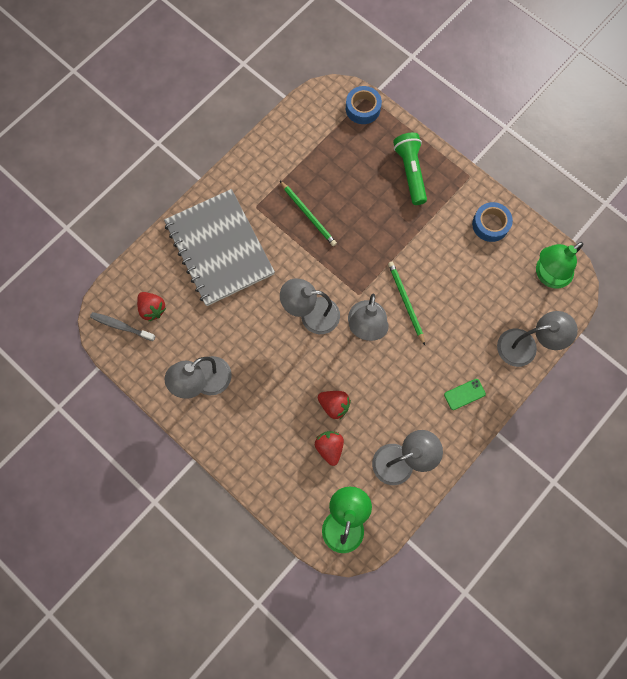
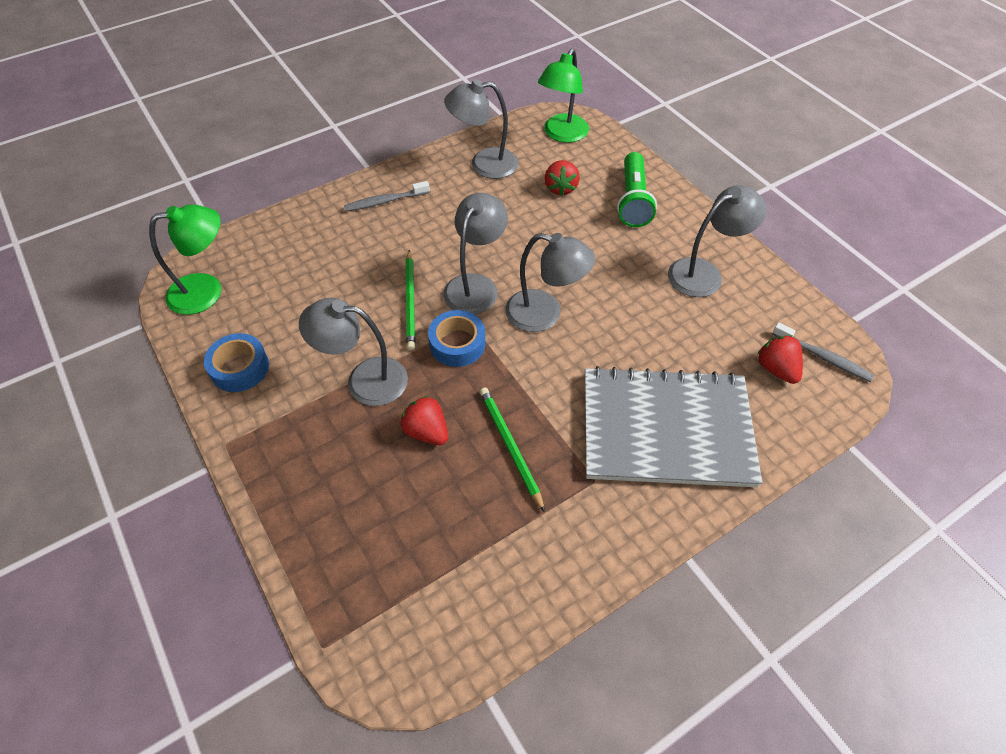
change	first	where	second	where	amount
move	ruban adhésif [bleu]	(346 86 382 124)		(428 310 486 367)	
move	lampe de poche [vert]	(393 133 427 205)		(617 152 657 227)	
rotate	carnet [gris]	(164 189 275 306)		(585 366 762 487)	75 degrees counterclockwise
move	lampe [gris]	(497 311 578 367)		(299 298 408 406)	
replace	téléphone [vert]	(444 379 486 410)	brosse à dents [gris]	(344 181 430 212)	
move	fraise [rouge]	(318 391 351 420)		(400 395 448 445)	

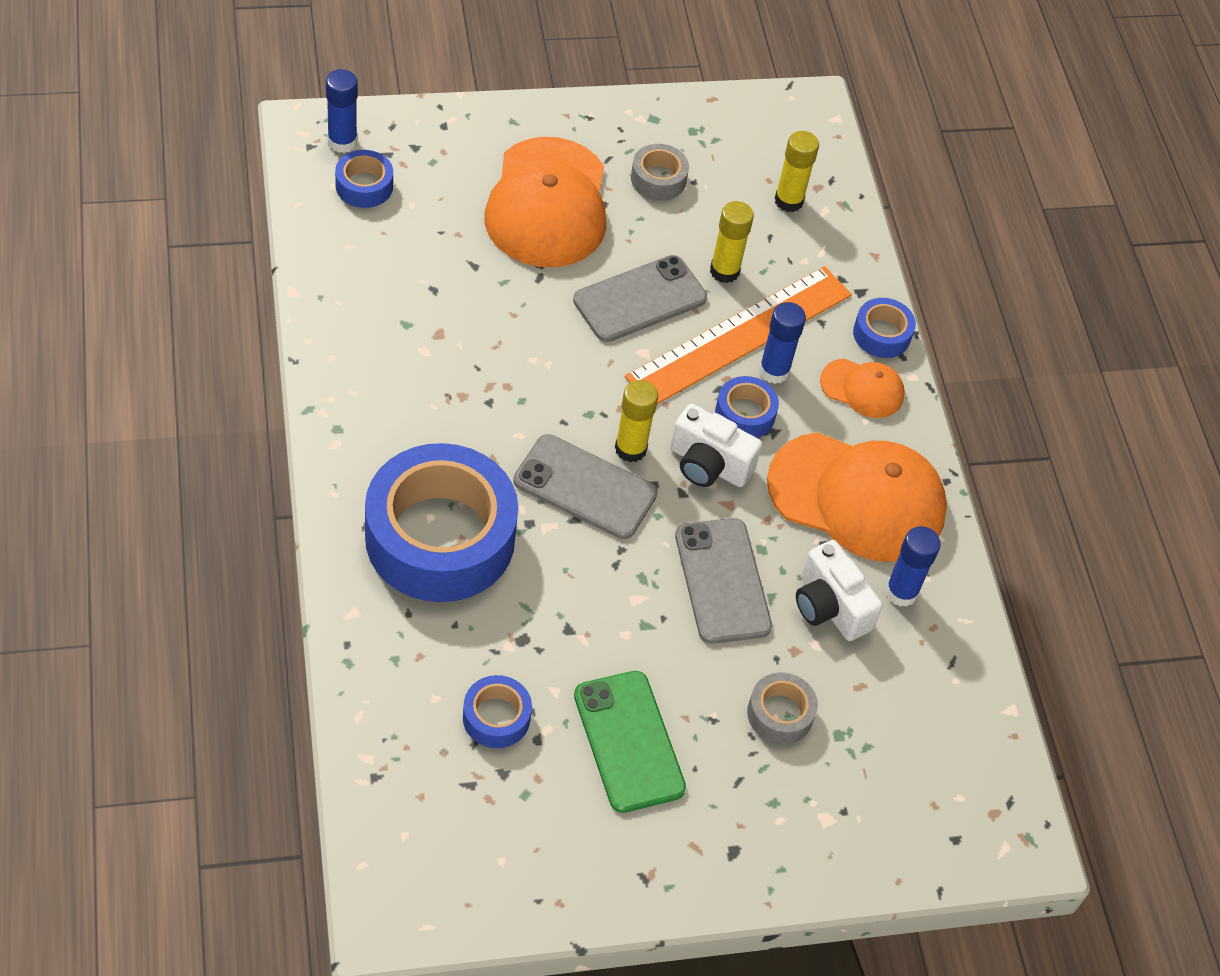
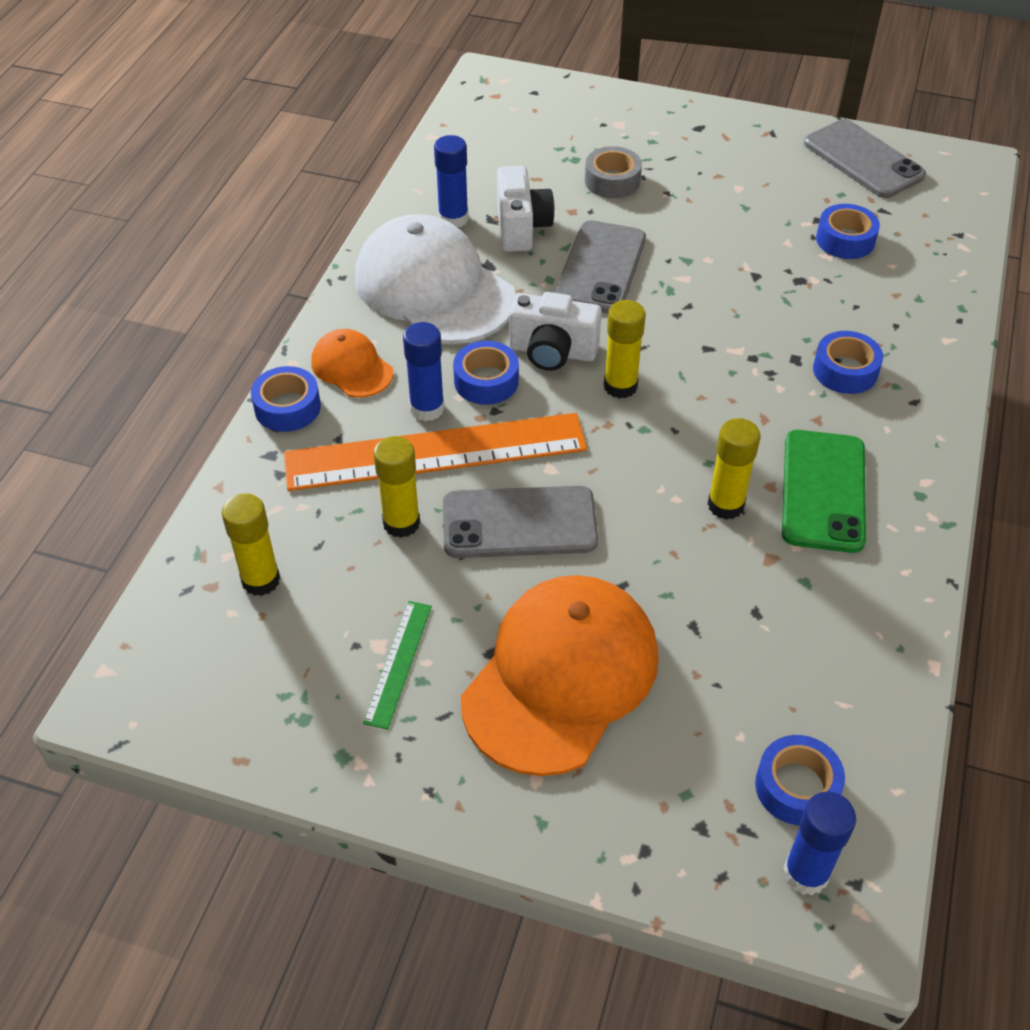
change	first	where	second	where	amount
replace	ruban adhésif [gris]	(631 144 689 200)	règle [vert]	(363 601 432 730)	
rotate	appareil photo [blanc]	(670 404 762 487)		(509 292 602 371)	135 degrees clockwise
recolor	casquette [orange]	(767 432 947 562)	casquette [blanc]	(355 214 515 344)	
move	téléphone [gris]	(513 434 658 539)		(804 119 926 198)	
resize	ruban adhésif [bleu]	(365 443 518 602)		(813 331 883 394)	x0.43
move	téléphone [vert]	(574 671 686 813)		(782 430 866 553)	
insert			bâton de colle [jaune]	(708 418 761 520)	

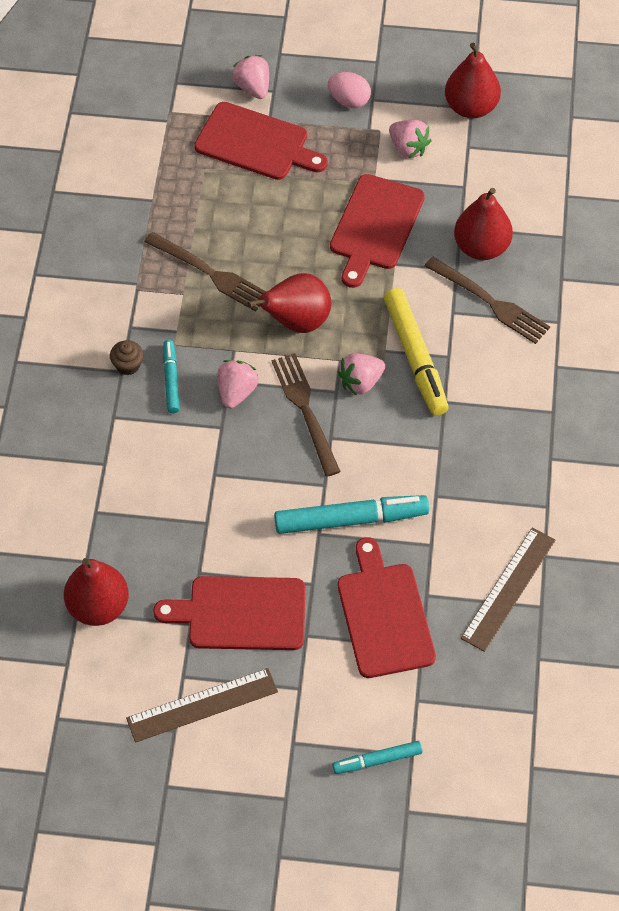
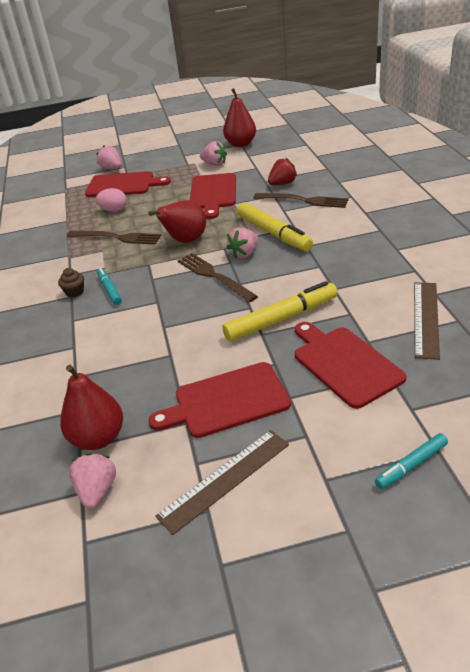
change	first	where	second	where	amount
move	œuf [rose]	(328 72 371 108)		(96 188 127 212)	
replace	poire [rouge]	(454 188 513 260)	fraise [rouge]	(268 158 297 185)	
move	fraise [rose]	(217 360 259 408)		(69 453 116 509)	
recolor	feutre [turquoise]	(274 495 429 534)	feutre [jaune]	(222 281 338 341)	

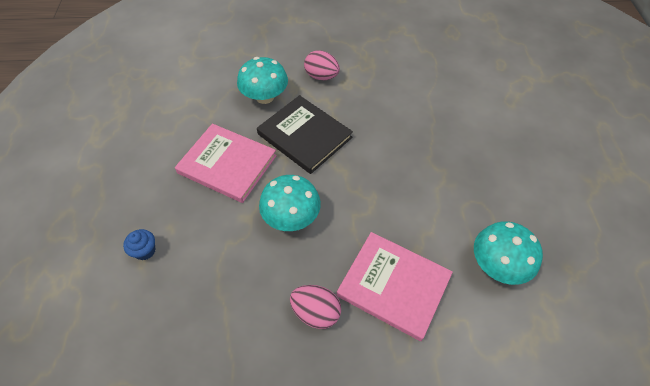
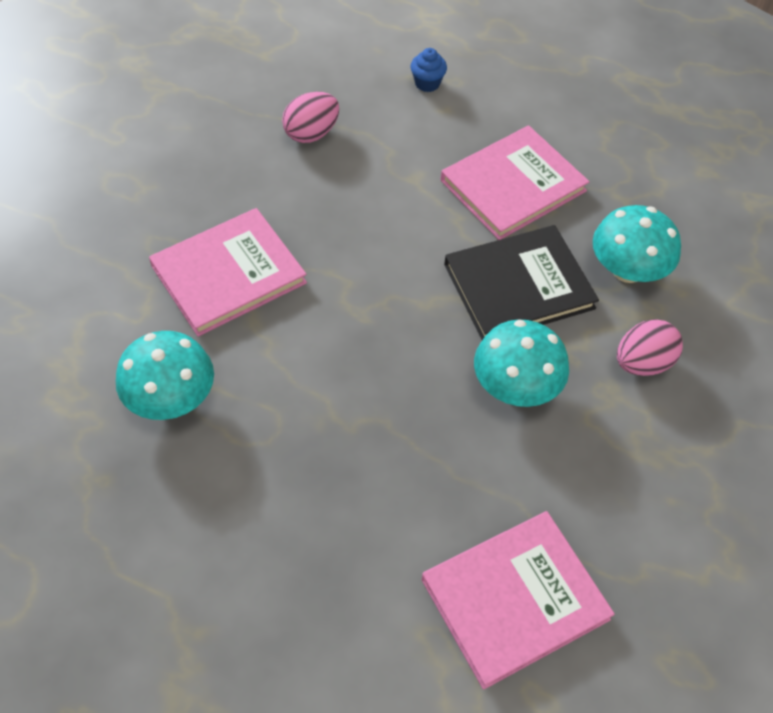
change	first	where	second	where	amount
move	champignon [turquoise]	(259 175 321 231)		(474 319 569 407)	
move	œuf [rose]	(290 285 341 329)		(282 92 339 143)	
insert			livre [rose]	(422 511 615 690)	

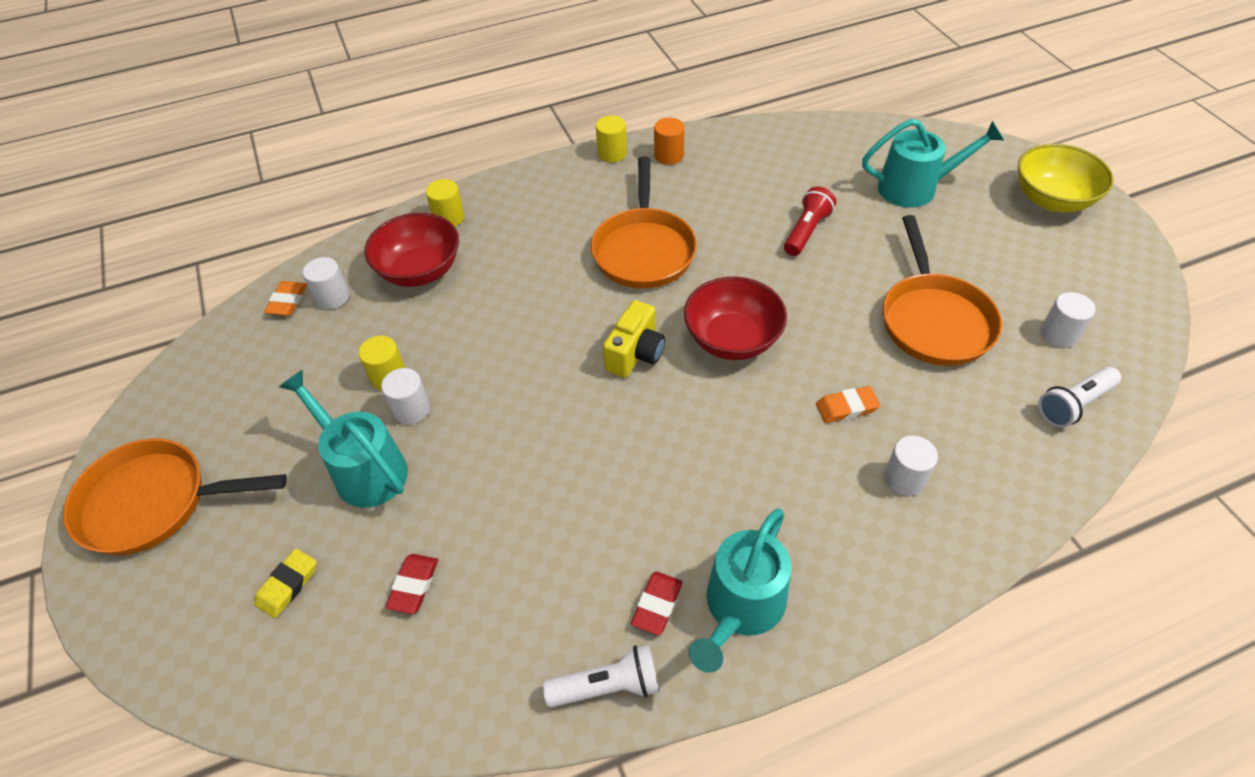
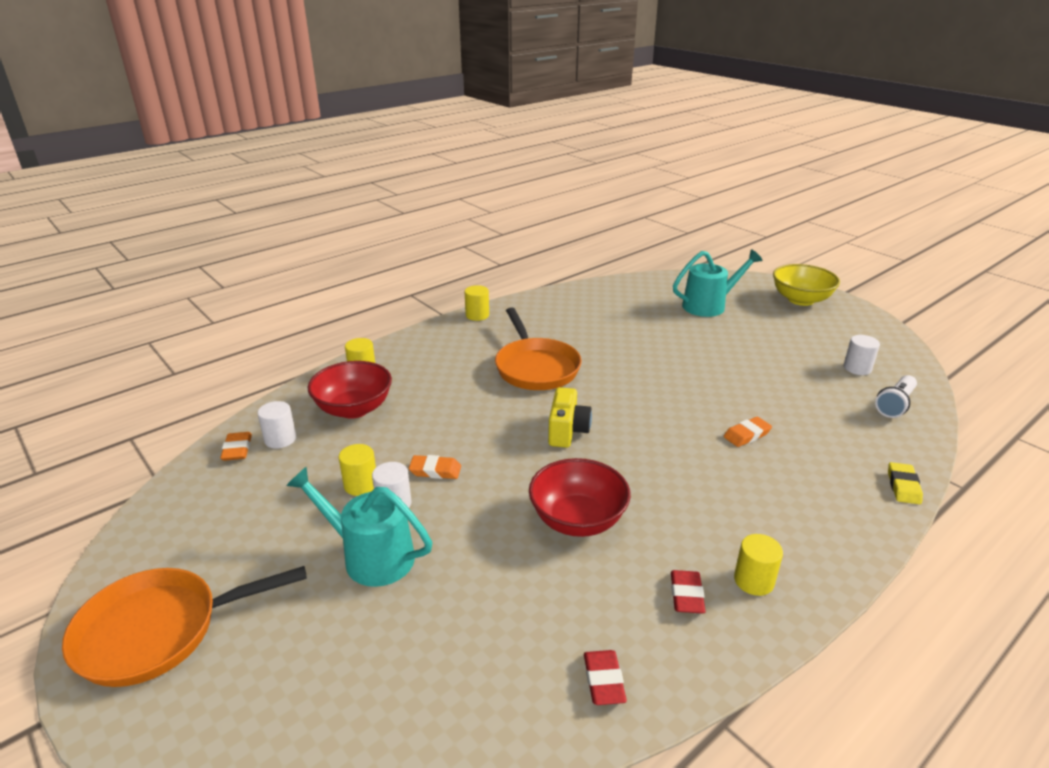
change	first	where	second	where	amount
delete	cylindre [orange]	(654 118 685 165)			
delete	lampe de poche [rouge]	(784 186 836 256)			
delete	poêle [orange]	(883 215 1002 366)			
move	bol [rouge]	(684 277 787 360)		(529 458 631 537)	
delete	cylindre [blanc]	(884 436 938 496)			
replace	arrosoir [turquoise]	(689 508 791 673)	cylindre [jaune]	(734 534 783 596)	
move	gomme [jaune]	(254 549 316 618)		(888 462 923 504)	
move	gomme [rouge]	(385 554 438 614)		(584 650 627 705)	
delete	lampe de poche [blanc]	(543 644 659 708)			
insert			gomme [orange]	(409 455 461 479)	

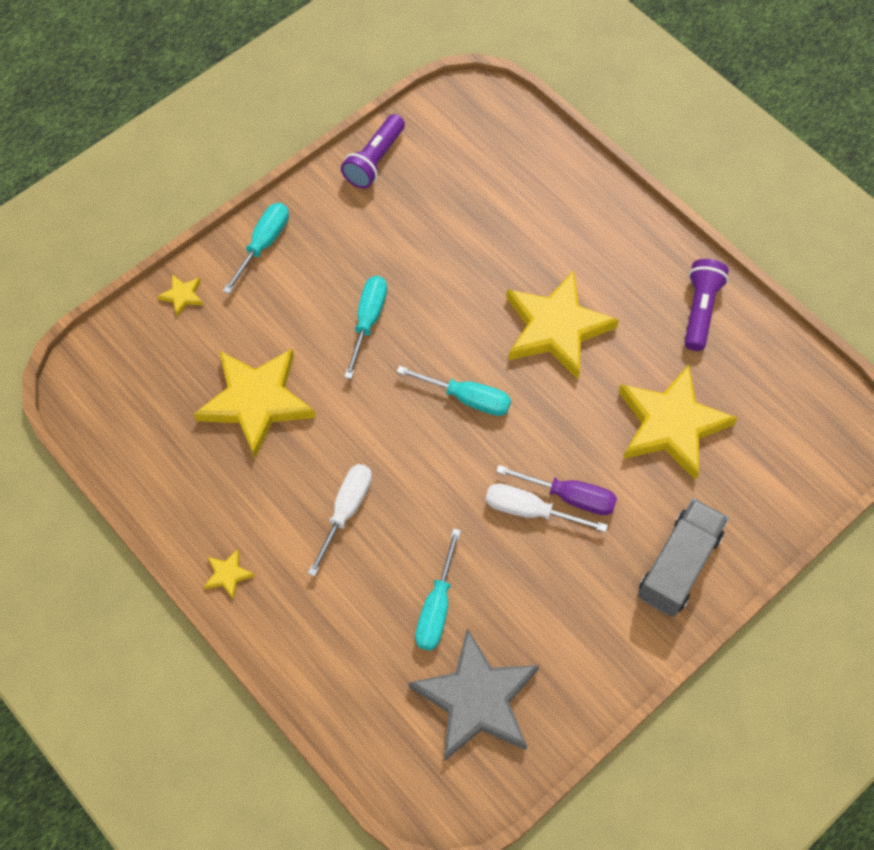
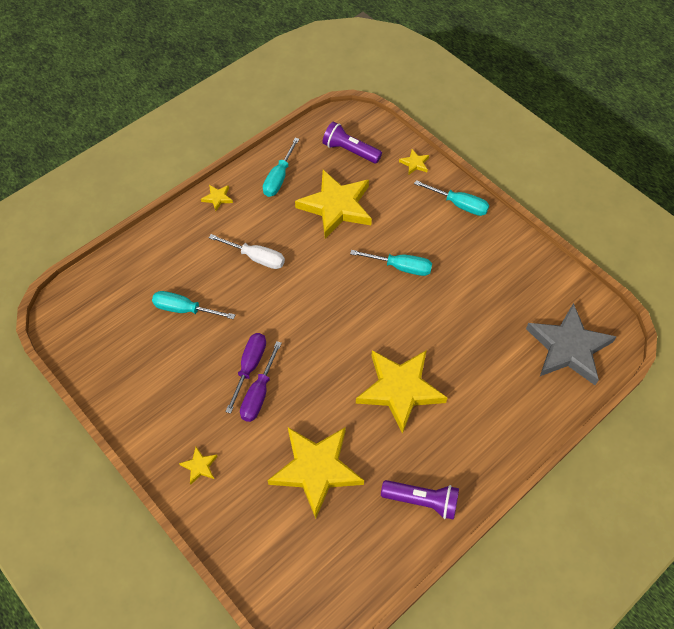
change	first	where	second	where	amount
move	lampe de poche [violet]	(341 114 405 189)		(322 122 382 163)	
move	tournevis [turquoise]	(396 366 511 416)		(263 138 299 197)	
recolor	tournevis [blanc]	(485 483 608 532)	tournevis [violet]	(225 333 266 414)	
replace	camion [gris]	(638 499 728 617)	étoile [jaune]	(179 447 218 485)	
move	étoile [gris]	(409 628 539 761)		(526 303 617 385)	

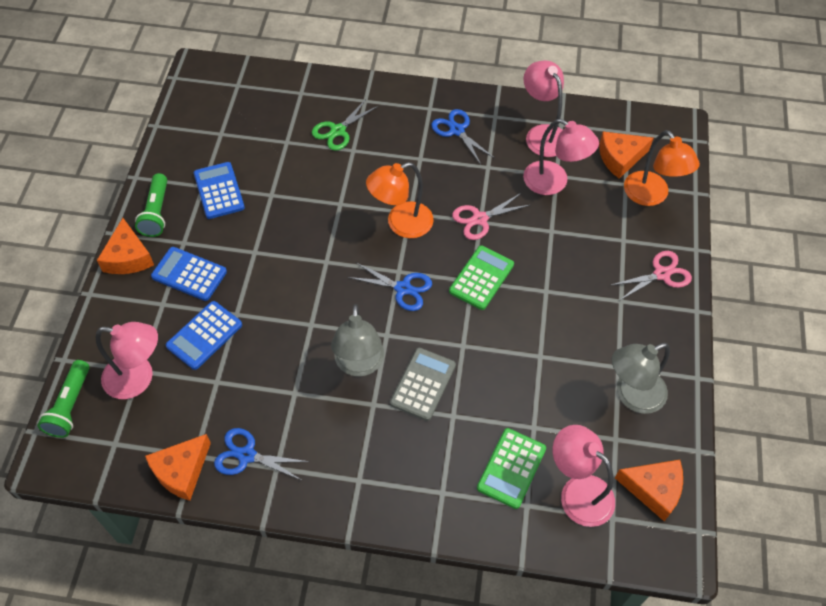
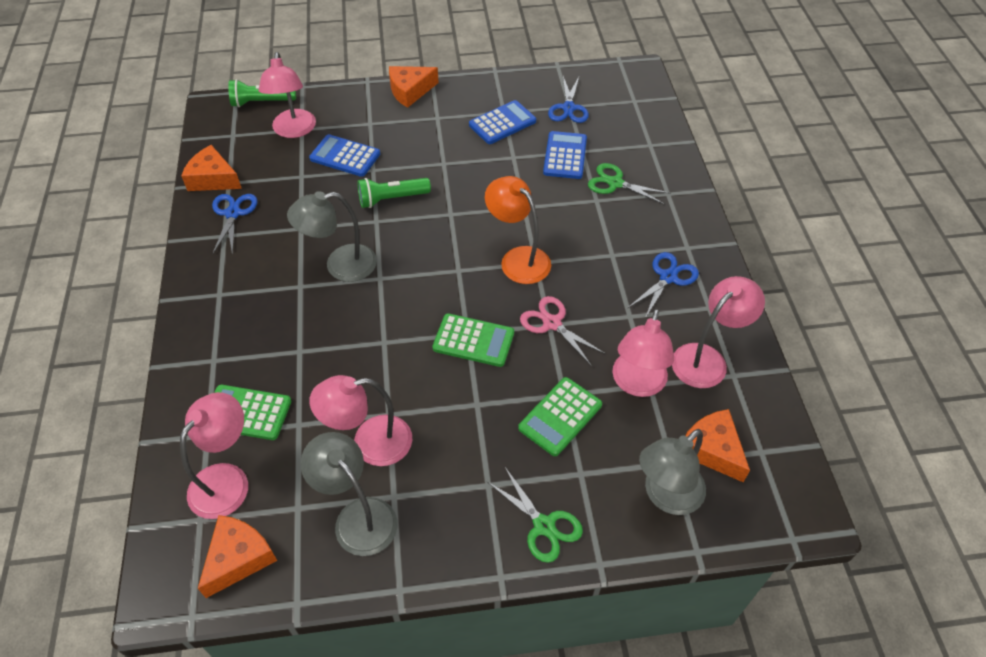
change	first	where	second	where	amount
recolor	lampe [orange]	(624 130 700 206)	lampe [gris]	(639 429 706 515)	
move	lampe de poche [vert]	(135 173 167 237)		(358 178 431 208)	
move	calculatrice [bleu]	(151 247 227 301)		(543 131 587 179)	
recolor	ciseaux [rose]	(609 251 692 301)	ciseaux [vert]	(488 467 583 563)	
move	ciseaux [bleu]	(348 262 432 311)		(548 76 589 123)	
delete	calculatrice [gris]	(390 348 456 421)			
rotate	fromage [orange]	(615 460 683 521)		(198 515 277 598)	150 degrees counterclockwise
insert			lampe [rose]	(309 375 412 466)	
insert			calculatrice [vert]	(518 377 602 456)	

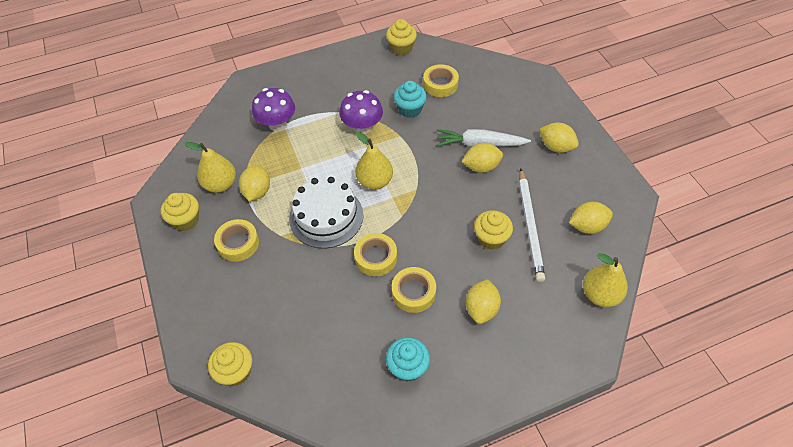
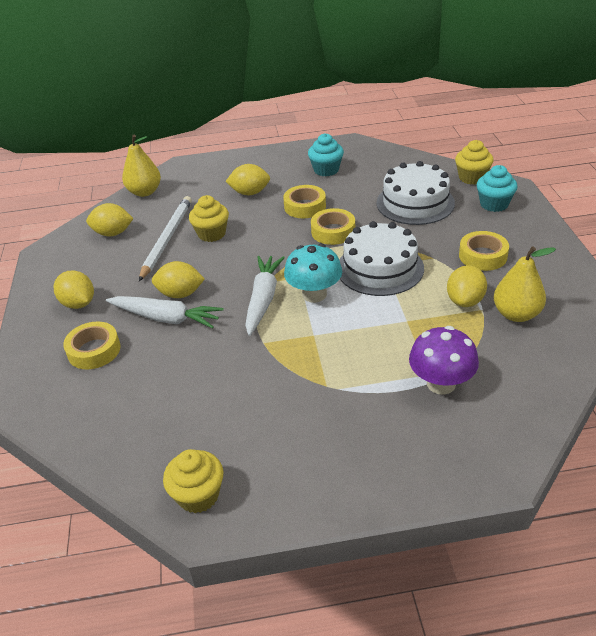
change	first	where	second	where	amount
move	ruban adhésif [jaune]	(423 64 459 97)		(63 322 121 369)	
move	muffin [turquoise]	(393 81 427 118)		(477 165 517 212)	
delete	champignon [violet]	(339 90 383 134)			
replace	poire [jaune]	(355 132 393 190)	champignon [turquoise]	(284 244 342 303)	
delete	muffin [jaune]	(161 193 199 231)			
rotate	citron [jaune]	(466 279 501 324)		(225 164 270 195)	60 degrees clockwise
insert			gâteau [blanc]	(376 161 455 225)	
insert			carotte [blanc]	(245 256 285 336)	

